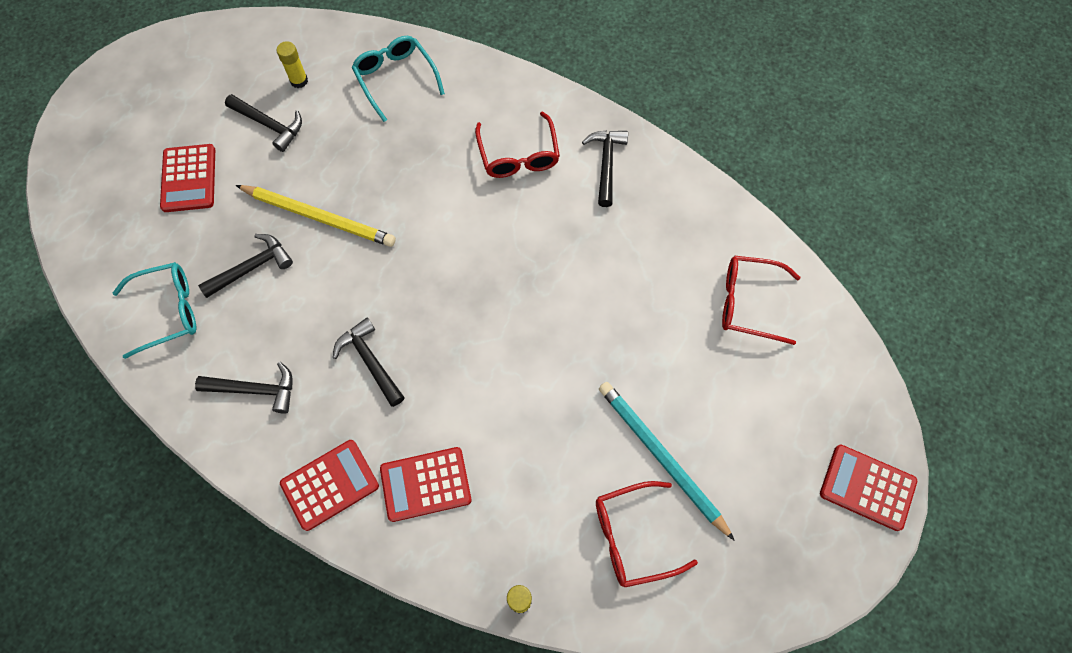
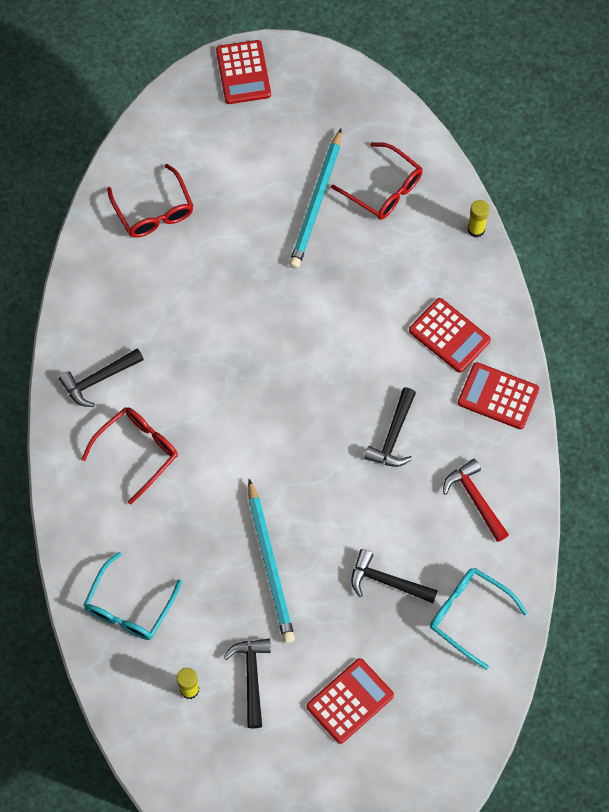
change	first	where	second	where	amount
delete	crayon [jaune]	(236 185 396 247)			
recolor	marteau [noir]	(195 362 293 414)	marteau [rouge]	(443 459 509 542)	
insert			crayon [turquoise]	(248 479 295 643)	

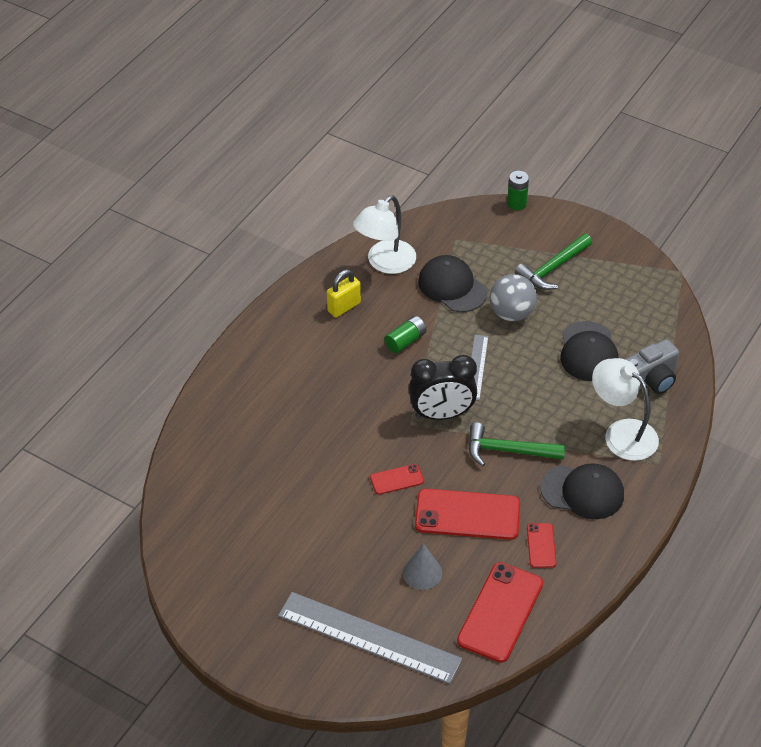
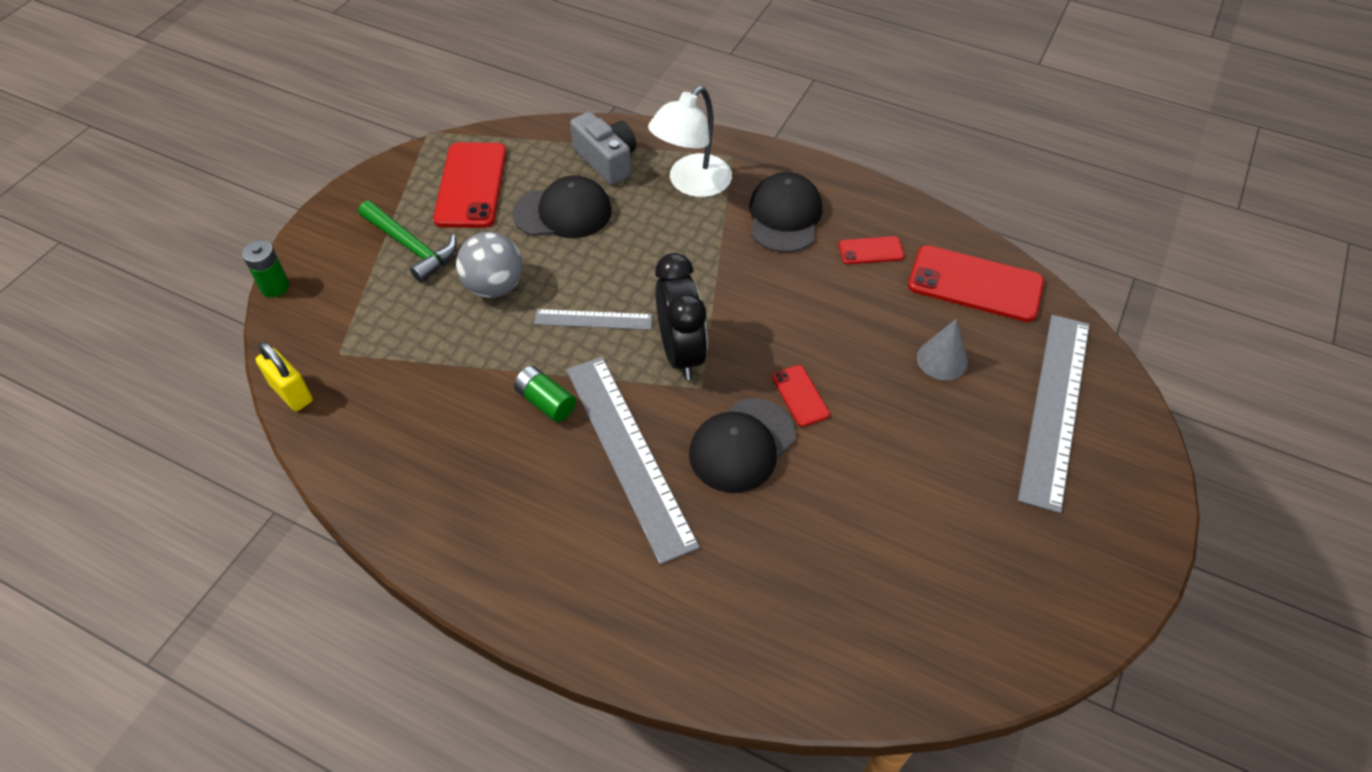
change	first	where	second	where	amount
delete	lampe [blanc]	(353 195 416 274)			
move	casquette [noir]	(418 255 488 312)		(689 398 796 493)	
move	cadenas [jaune]	(327 270 361 317)		(256 342 313 411)	
delete	marteau [vert]	(468 423 565 466)			
move	téléphone [rouge]	(415 489 520 540)		(433 142 507 228)	
insert			règle [gris]	(566 357 700 564)	

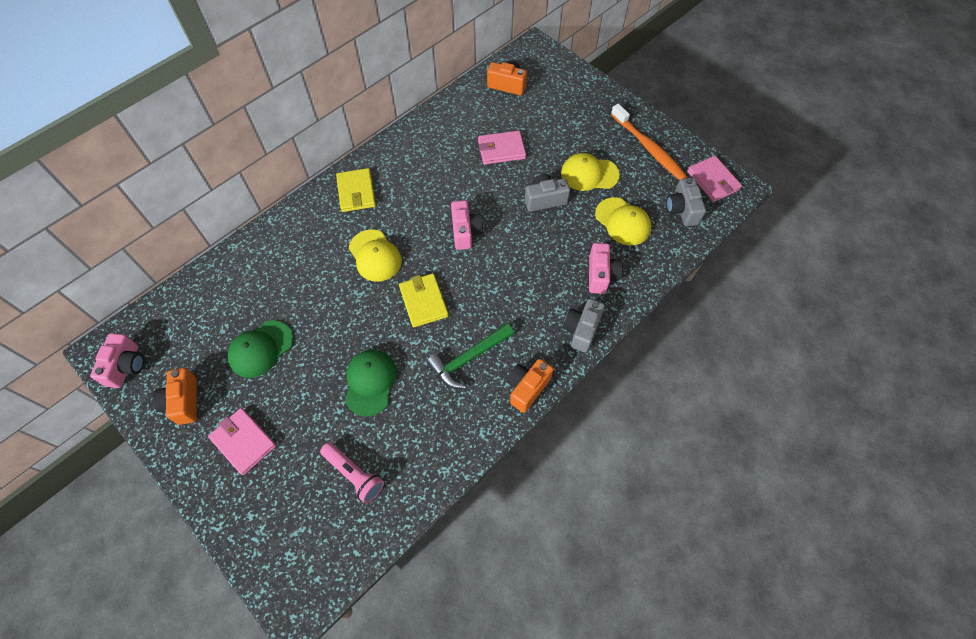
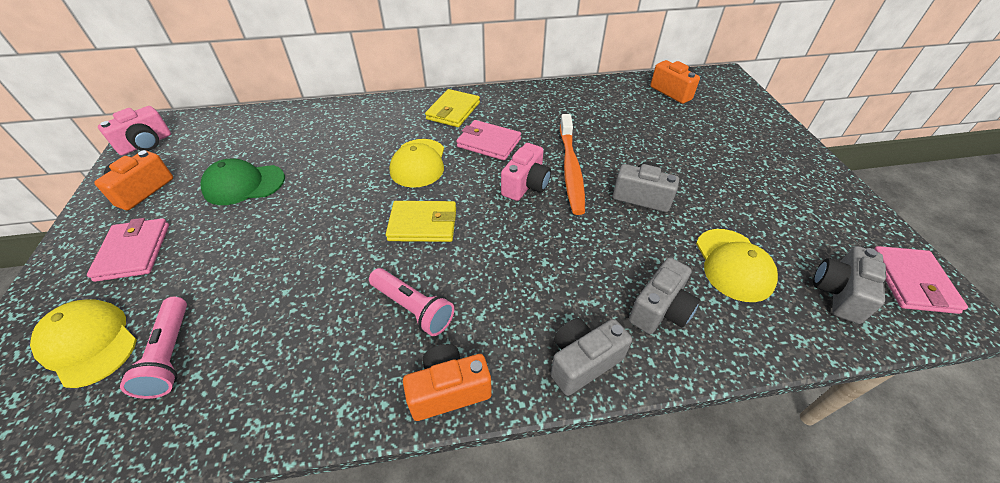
change	first	where	second	where	amount
move	brosse à dents [orange]	(611 104 687 180)		(560 114 585 215)	
move	portefeuille [rose]	(478 131 526 165)		(456 120 521 160)	
move	casquette [jaune]	(561 153 620 191)		(30 299 137 388)	
recolor	appareil photo [rose]	(589 243 623 294)	appareil photo [gris]	(629 257 700 334)	
rotate	portefeuille [jaune]	(399 274 449 327)		(386 201 456 242)	75 degrees clockwise
replace	marteau [vert]	(427 323 514 389)	lampe de poche [rose]	(369 268 454 336)	
delete	casquette [vert]	(345 350 397 416)			

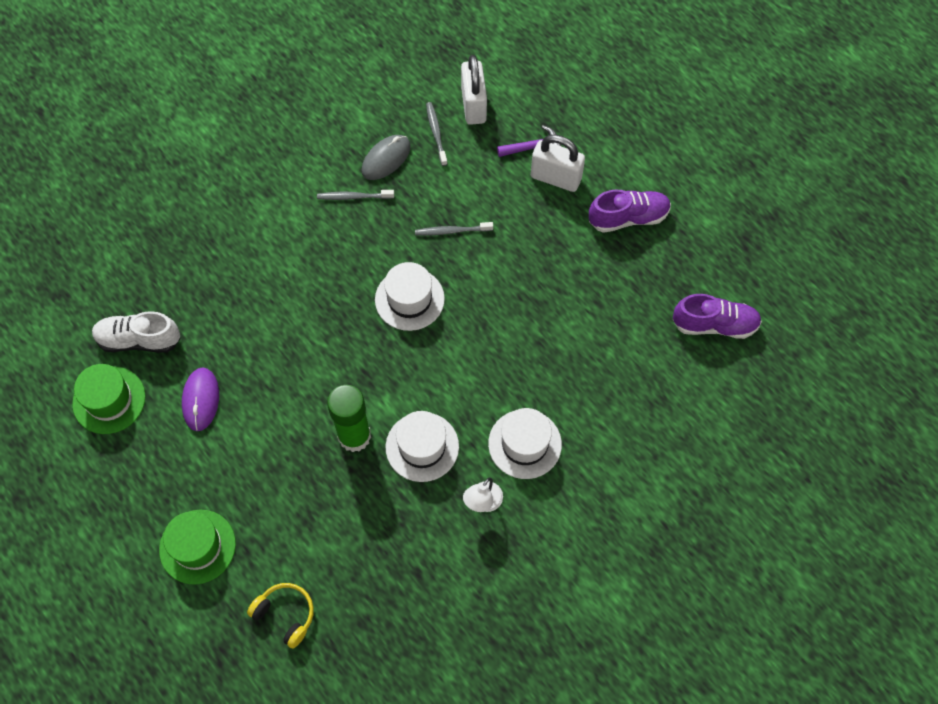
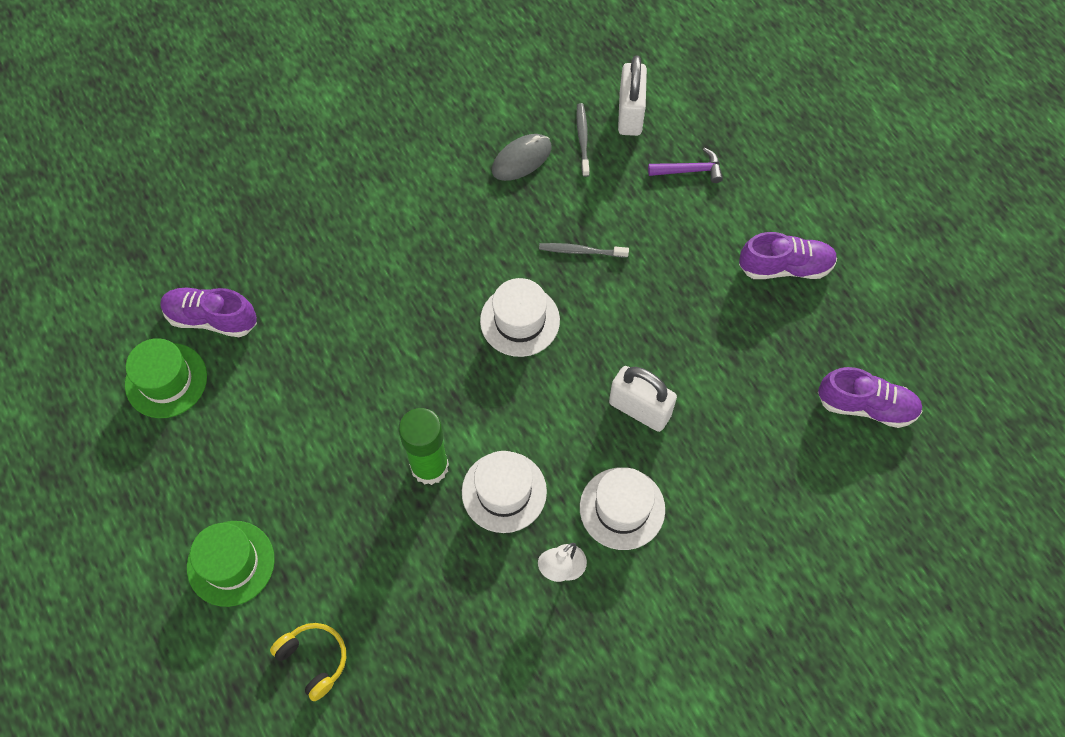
change	first	where	second	where	amount
move	cadenas [blanc]	(531 134 585 192)		(609 366 677 432)	
delete	brosse à dents [gris]	(317 190 394 200)			
recolor	chaussure [blanc]	(92 311 181 353)	chaussure [violet]	(160 287 257 337)	
delete	souris [violet]	(182 367 219 431)			

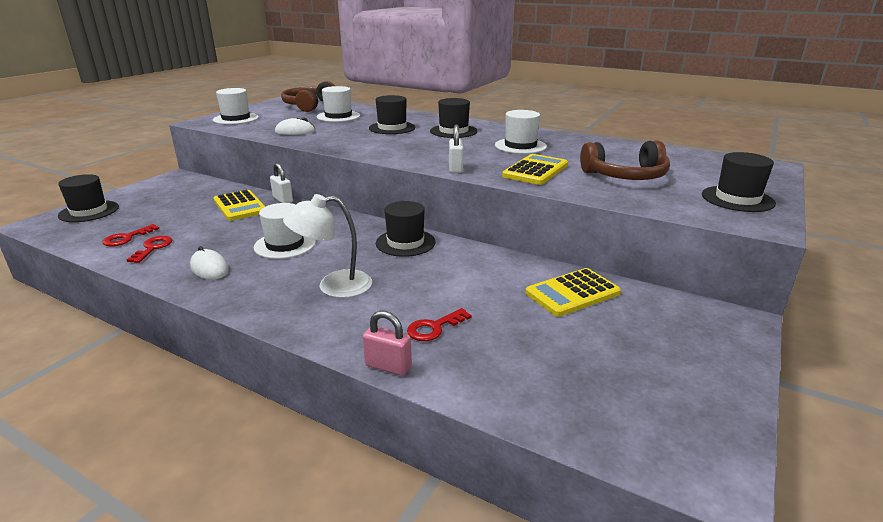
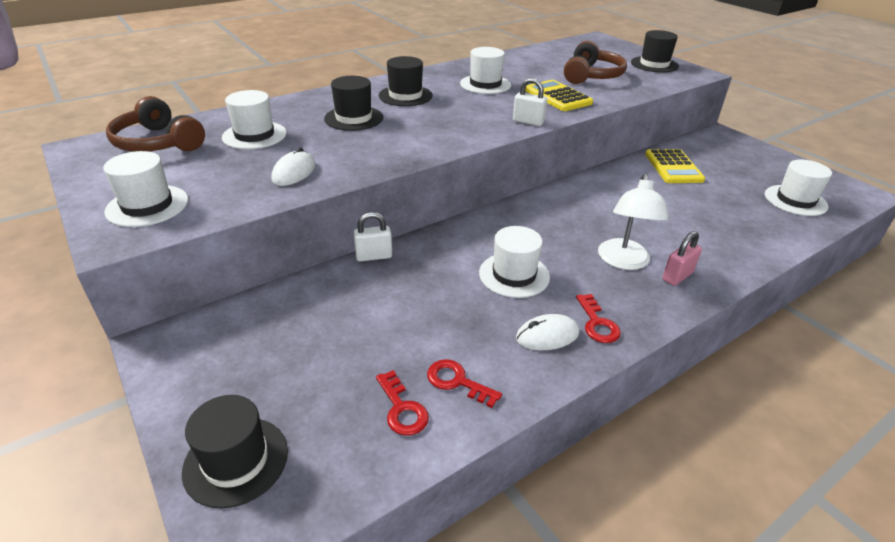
change	first	where	second	where	amount
delete	calculatrice [jaune]	(214 190 265 221)			
delete	chapeau [noir]	(376 201 436 257)			
move	clé [rouge]	(407 308 471 341)		(576 294 621 343)	
move	cadenas [rose]	(363 311 412 376)		(662 231 702 286)	
insert			chapeau [blanc]	(765 159 832 216)	

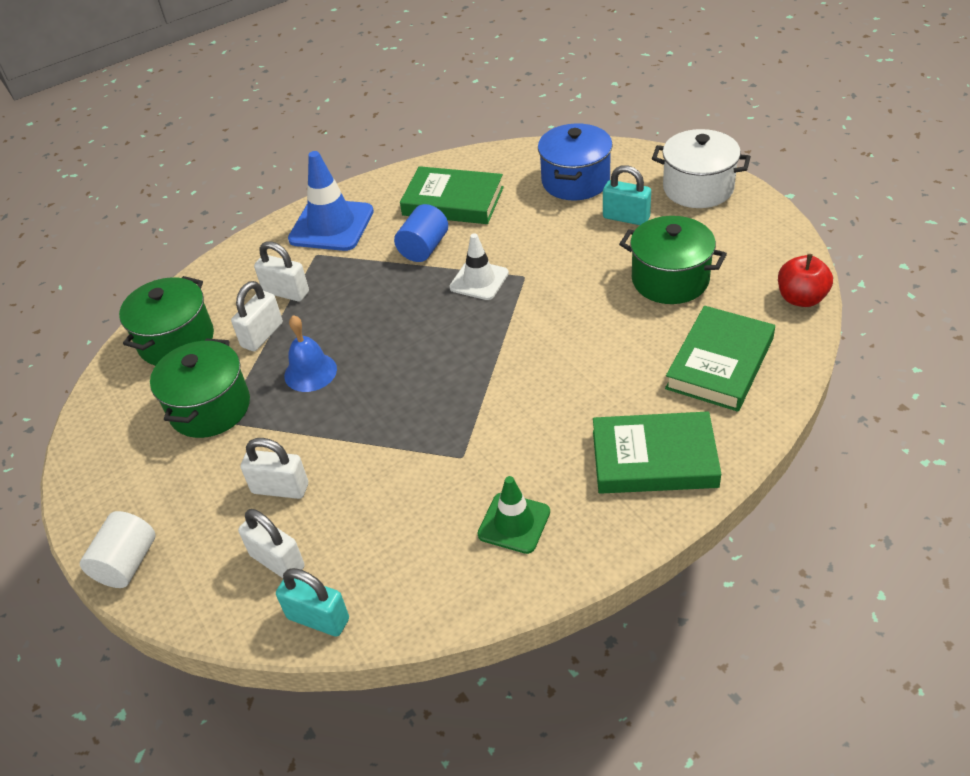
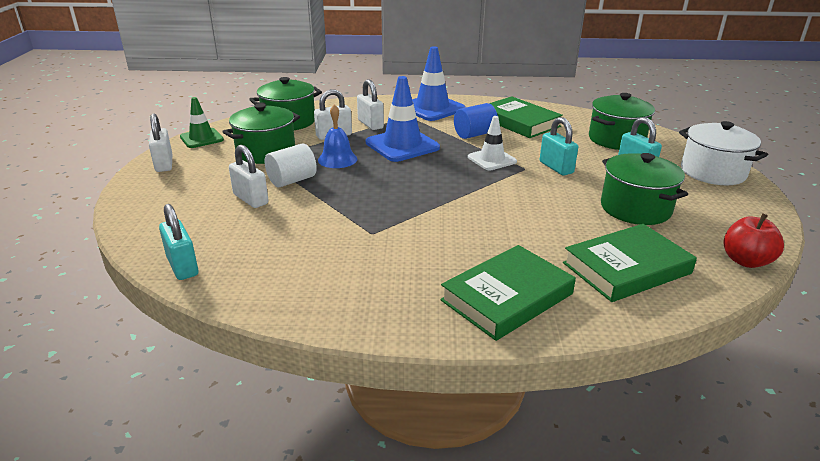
change	first	where	second	where	amount
recolor	marmite [bleu]	(538 123 613 201)	marmite [vert]	(589 93 655 150)	
rotate	livre [vert]	(593 411 721 494)		(440 245 576 341)	75 degrees counterclockwise
move	cône de chantier [vert]	(478 476 550 554)		(180 97 224 148)	
move	cadenas [blanc]	(238 509 305 578)		(149 114 172 172)	
move	cylindre [blanc]	(80 511 156 588)		(265 143 317 187)	
insert			cône de chantier [bleu]	(366 76 440 162)	
insert			cadenas [turquoise]	(540 117 578 175)	

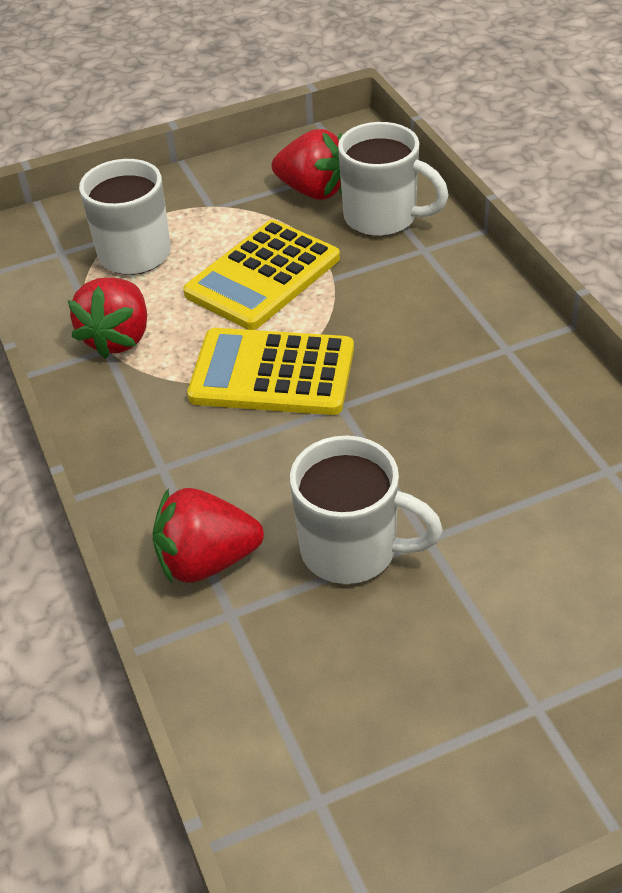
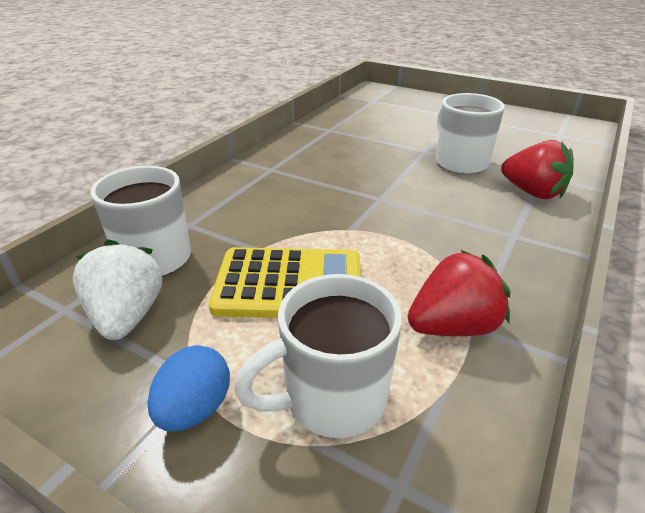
change	first	where	second	where	amount
recolor	fraise [rouge]	(271 129 342 200)	fraise [blanc]	(73 239 162 340)	
delete	calculatrice [jaune]	(187 328 354 415)			
insert			œuf [bleu]	(147 345 230 431)	

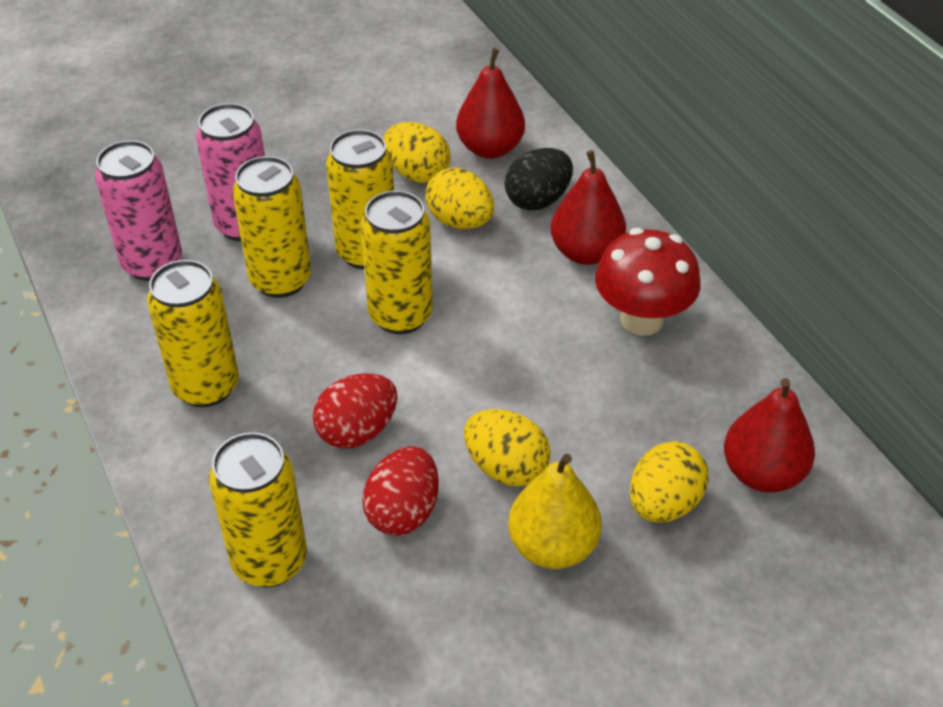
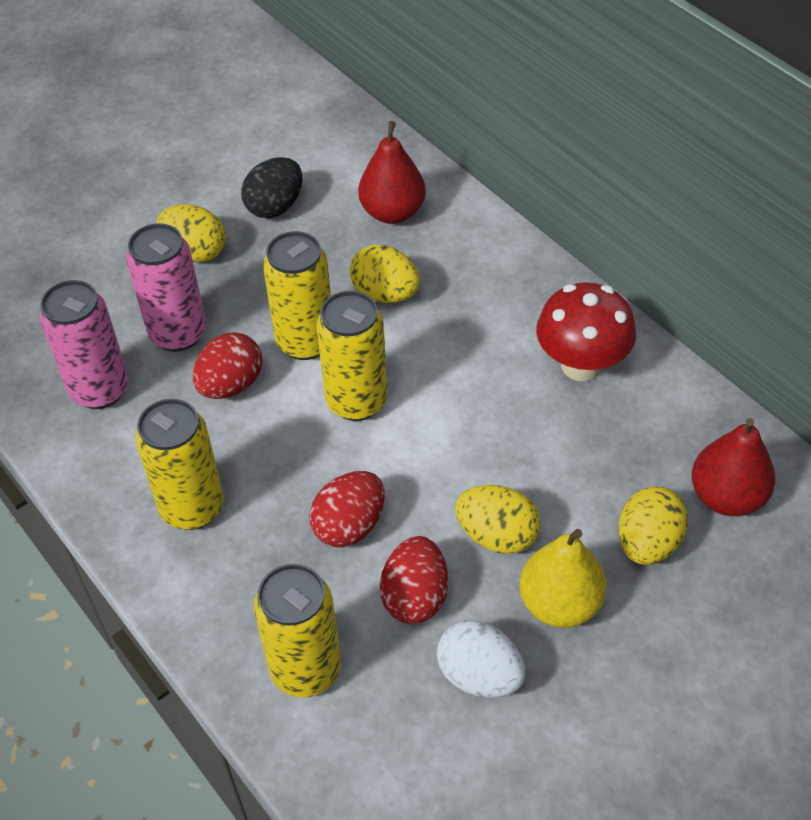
change	first	where	second	where	amount
move	œuf [jaune]	(384 122 451 183)		(157 205 225 262)	
move	œuf [noir]	(505 148 573 210)		(241 157 302 218)	
delete	poire [rouge]	(551 150 626 265)			
replace	canette [jaune]	(232 156 311 298)	œuf [rouge]	(193 332 262 399)	
insert			œuf [blanc]	(437 620 525 698)	

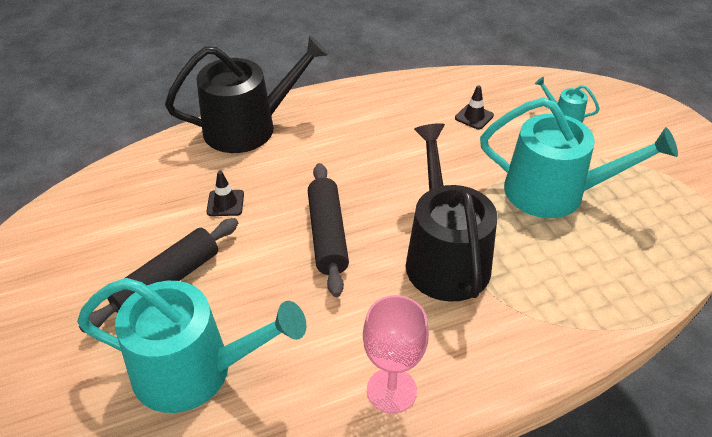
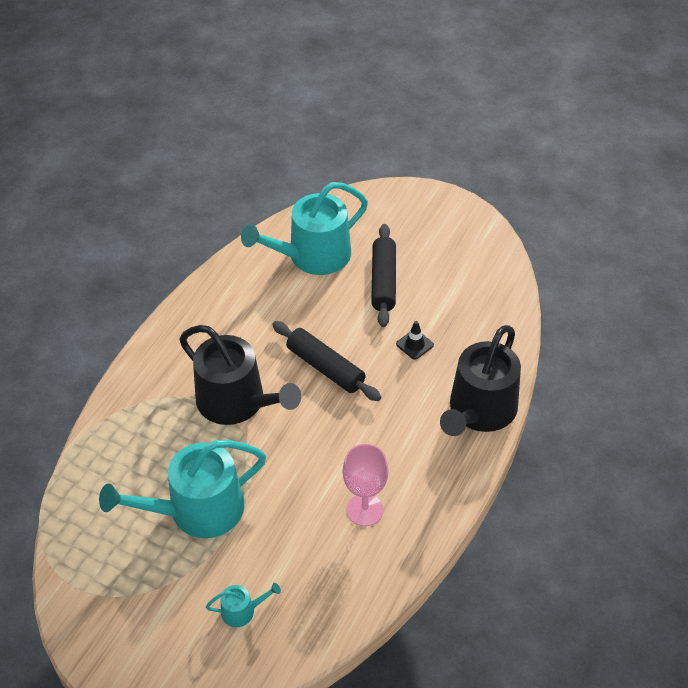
change	first	where	second	where	amount
delete	cône de chantier [noir]	(455 85 494 130)			
move	verre à pied [rose]	(363 295 429 414)		(343 444 389 526)	

